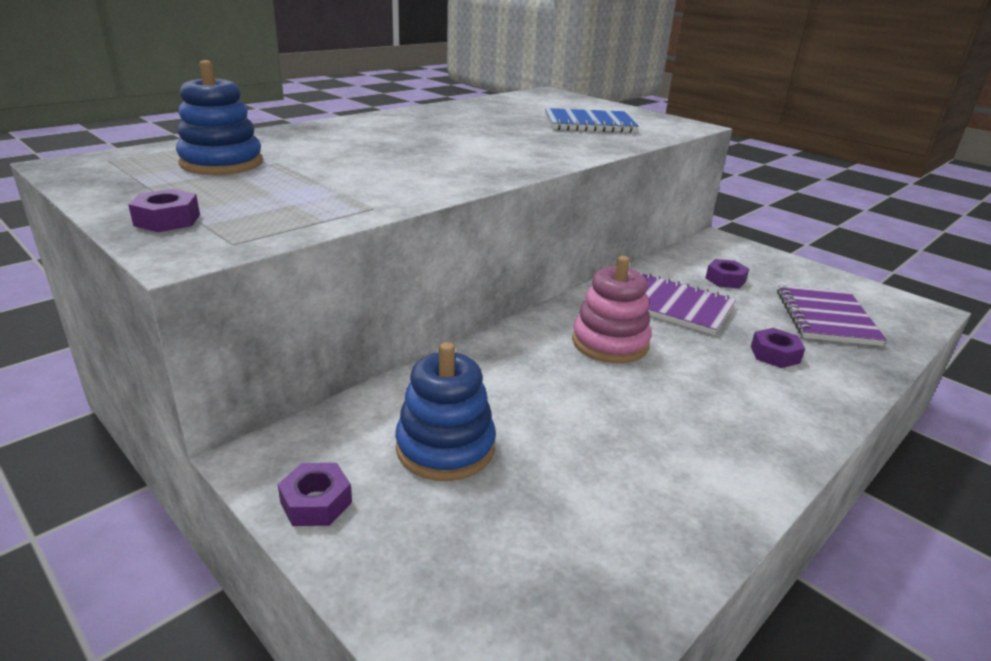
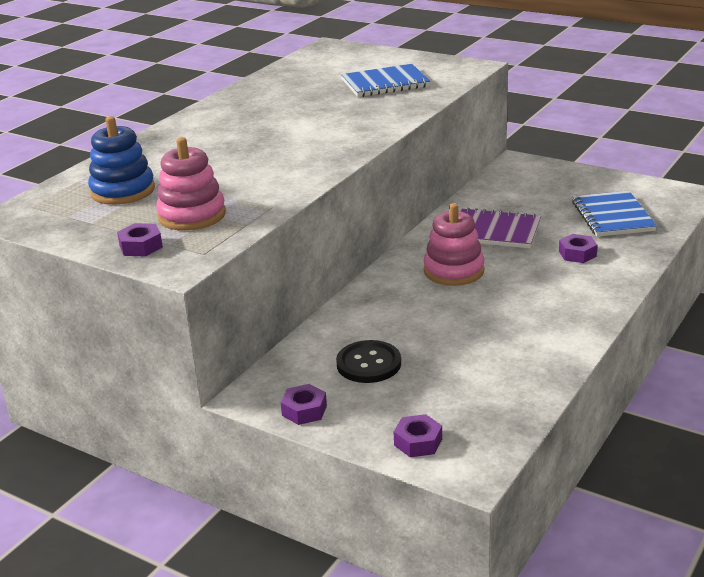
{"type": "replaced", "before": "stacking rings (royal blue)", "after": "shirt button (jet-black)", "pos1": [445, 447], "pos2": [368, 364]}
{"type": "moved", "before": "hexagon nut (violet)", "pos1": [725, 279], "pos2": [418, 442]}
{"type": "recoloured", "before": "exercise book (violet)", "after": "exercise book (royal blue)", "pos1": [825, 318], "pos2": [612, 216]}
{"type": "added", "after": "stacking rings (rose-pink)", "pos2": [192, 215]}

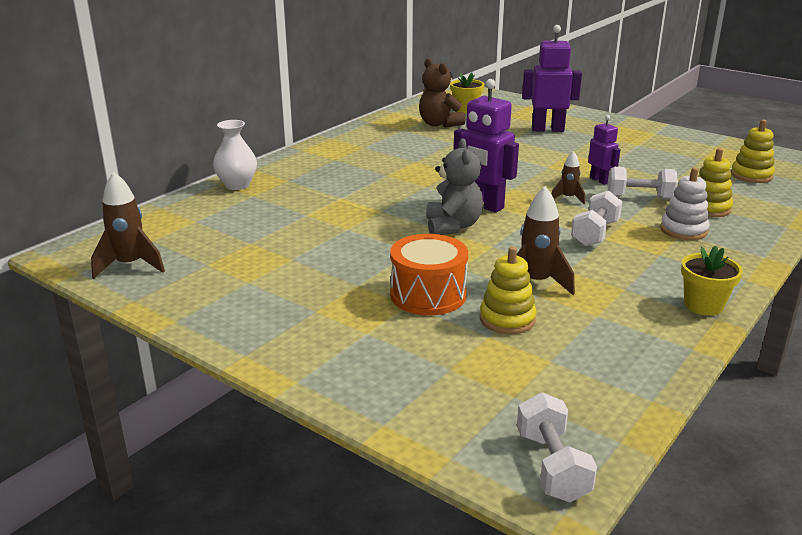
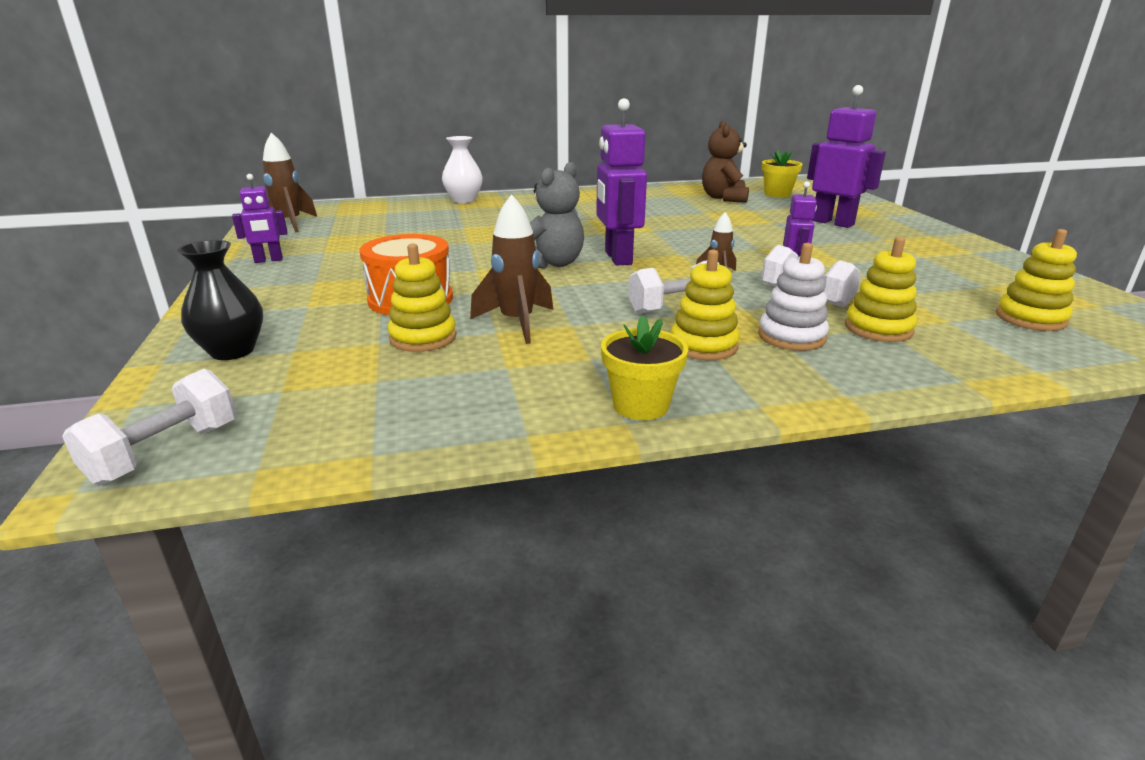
{"type": "added", "after": "flower vase (jet-black)", "pos2": [232, 351]}
{"type": "added", "after": "robot (violet)", "pos2": [268, 260]}
{"type": "added", "after": "stacking rings (yellow)", "pos2": [703, 345]}

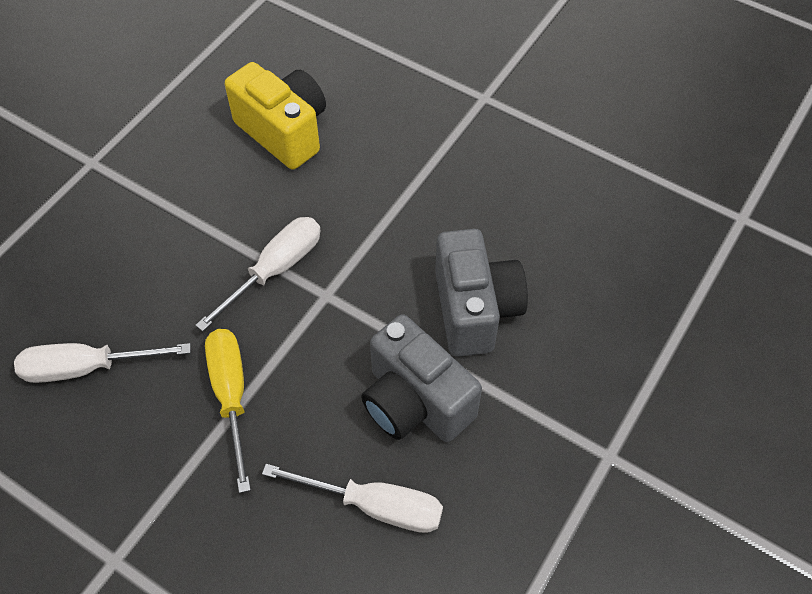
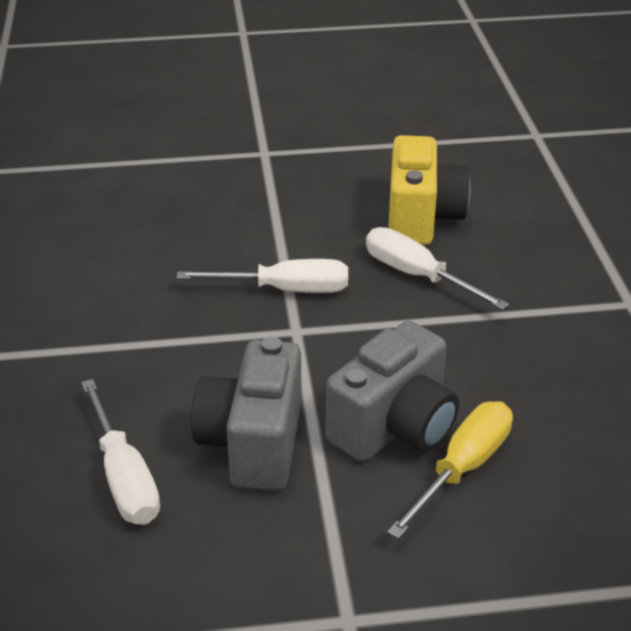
{"type": "moved", "before": "flat screwdriver (white)", "pos1": [86, 368], "pos2": [417, 276]}
{"type": "moved", "before": "flat screwdriver (yellow)", "pos1": [231, 396], "pos2": [462, 468]}

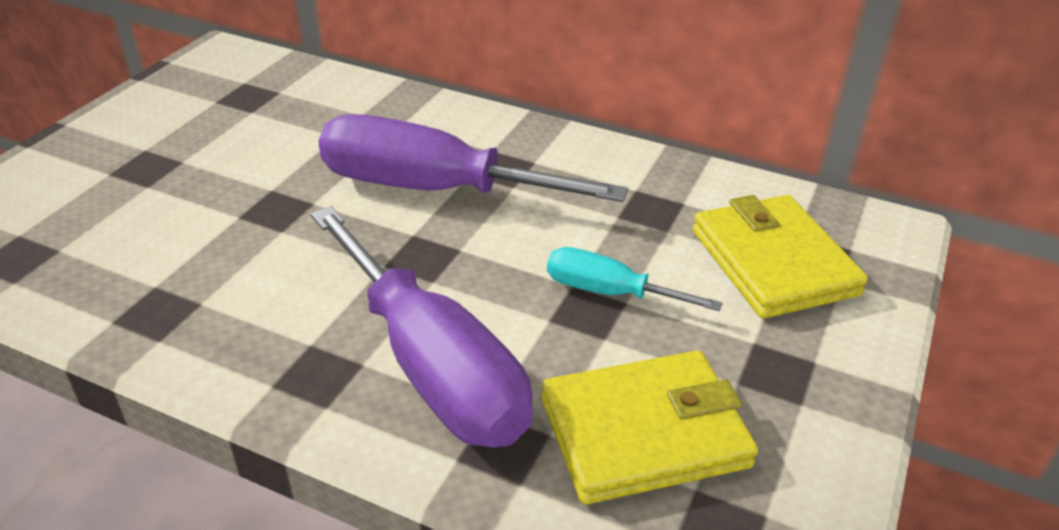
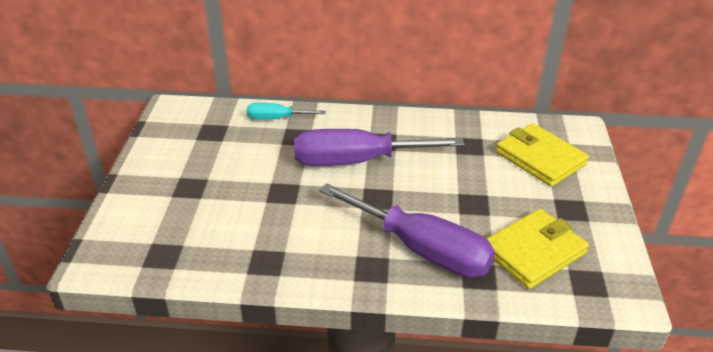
{"type": "moved", "before": "flat screwdriver (turquoise)", "pos1": [609, 292], "pos2": [276, 118]}

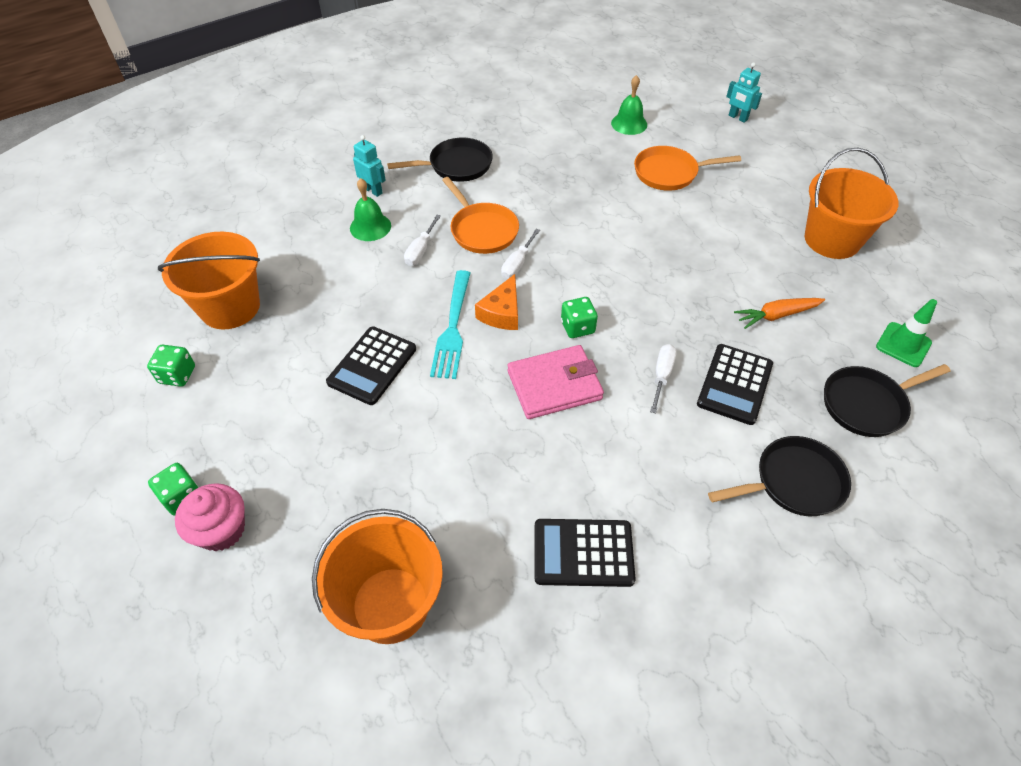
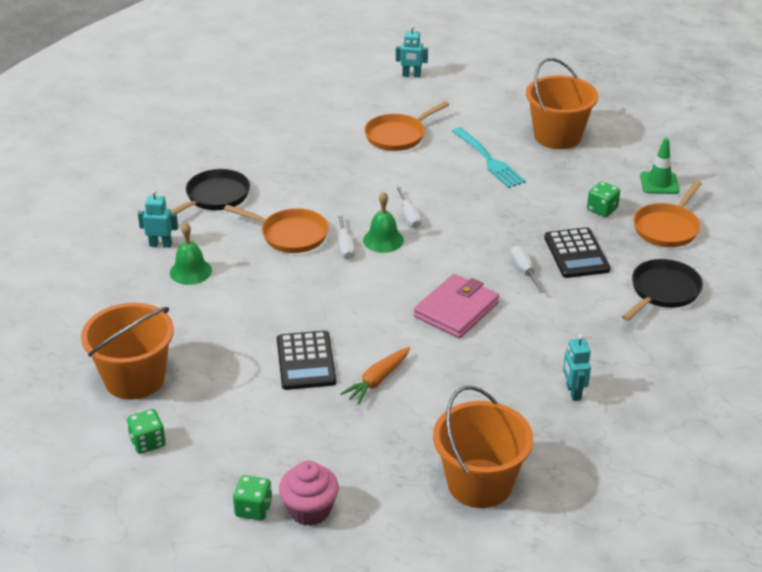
{"type": "moved", "before": "flat screwdriver (white)", "pos1": [421, 250], "pos2": [409, 216]}
{"type": "moved", "before": "dinner fork (turquoise)", "pos1": [452, 328], "pos2": [488, 160]}
{"type": "removed", "before": "cheese wedge (bright orange)", "pos1": [502, 312]}
{"type": "replaced", "before": "calculator (jet-black)", "after": "robot (turquoise)", "pos1": [583, 553], "pos2": [573, 392]}
{"type": "moved", "before": "die (green)", "pos1": [577, 327], "pos2": [602, 209]}
{"type": "moved", "before": "hand bell (green)", "pos1": [629, 124], "pos2": [383, 240]}
{"type": "moved", "before": "toy carrot (bright orange)", "pos1": [776, 315], "pos2": [377, 380]}
{"type": "recoloured", "before": "skillet (jet-black)", "after": "skillet (bright orange)", "pos1": [867, 404], "pos2": [667, 228]}

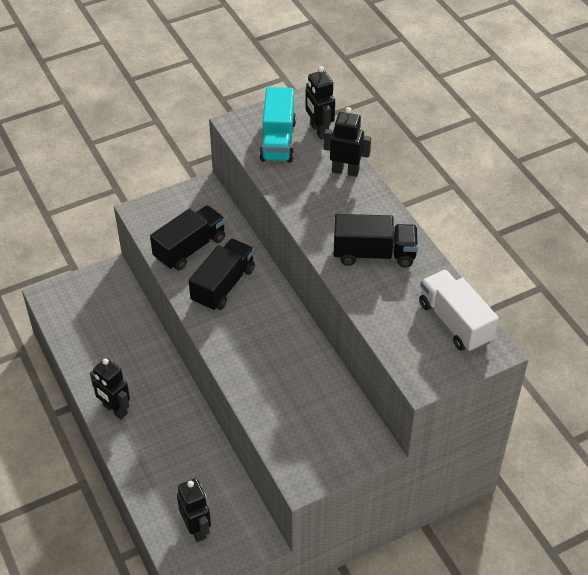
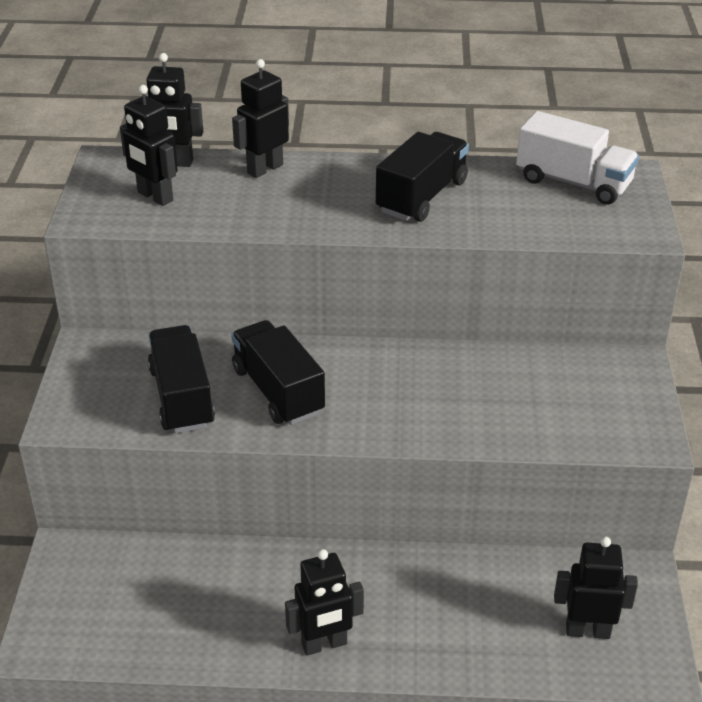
{"type": "replaced", "before": "truck (turquoise)", "after": "robot (jet-black)", "pos1": [278, 141], "pos2": [155, 197]}
{"type": "turned", "before": "truck (white)", "pos1": [455, 322], "pos2": [573, 182], "turn": -150}

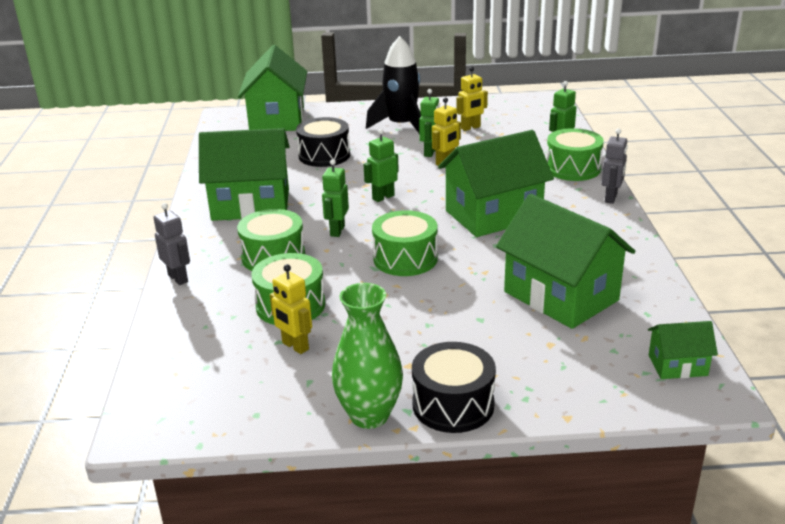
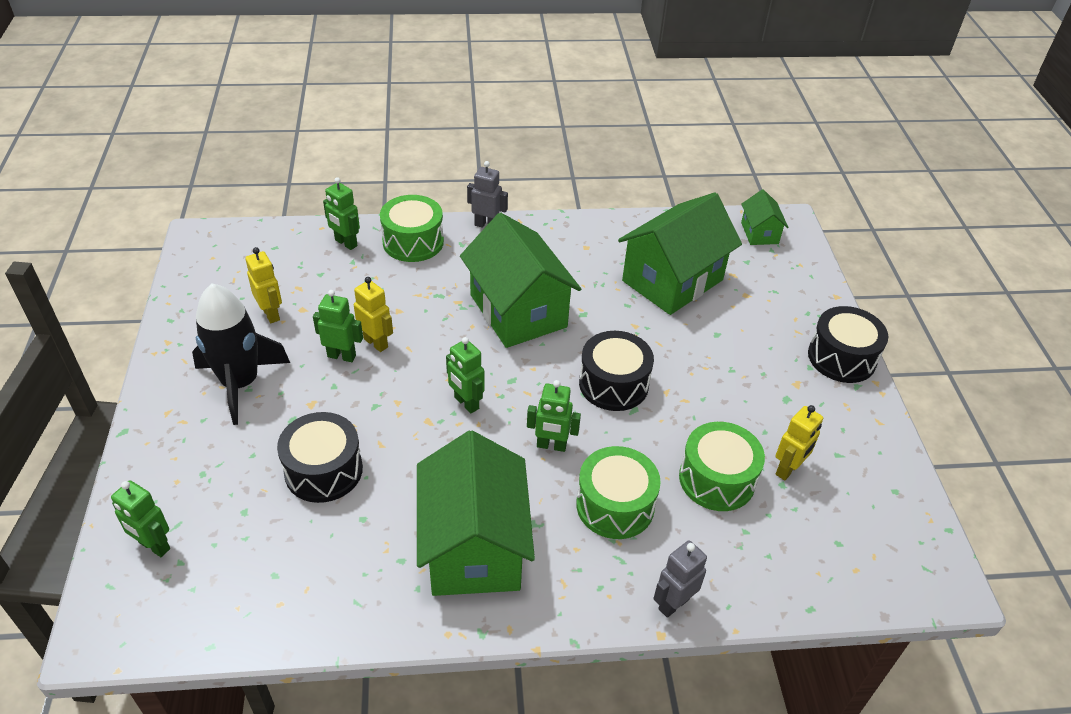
{"type": "replaced", "before": "cottage (green)", "after": "robot (green)", "pos1": [277, 119], "pos2": [154, 546]}
{"type": "removed", "before": "flower vase (green)", "pos1": [369, 415]}
{"type": "recoloured", "before": "drum (green)", "after": "drum (jet-black)", "pos1": [405, 259], "pos2": [613, 384]}

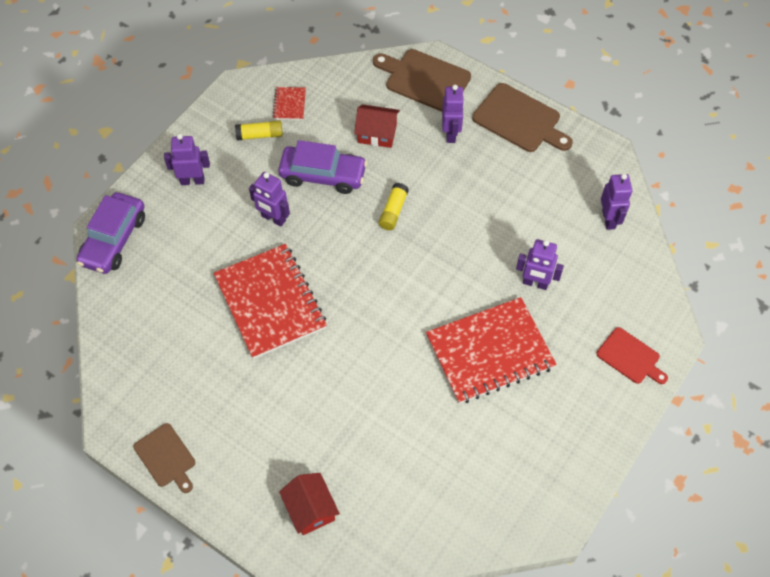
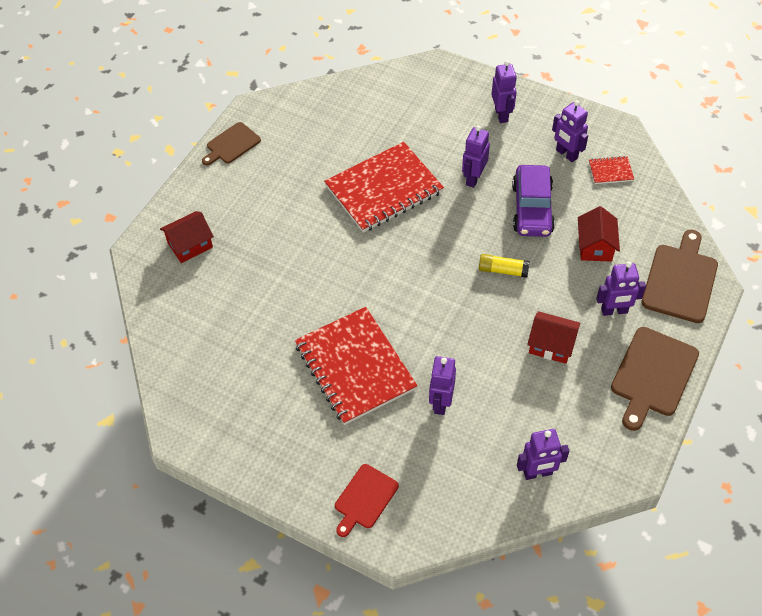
{"type": "removed", "before": "automobile (violet)", "pos1": [114, 240]}
{"type": "replaced", "before": "glue (yellow)", "after": "robot (violet)", "pos1": [260, 135], "pos2": [566, 154]}
{"type": "added", "after": "cottage (scarlet)", "pos2": [551, 345]}

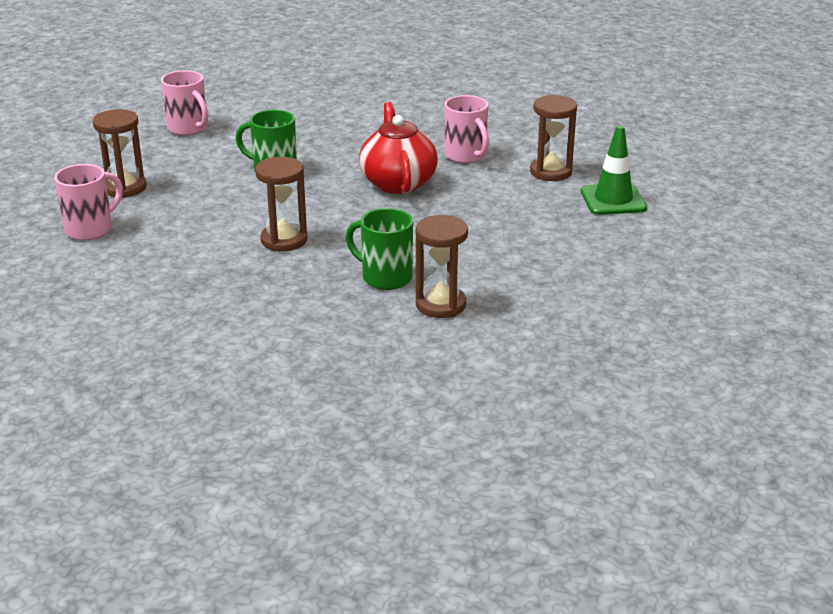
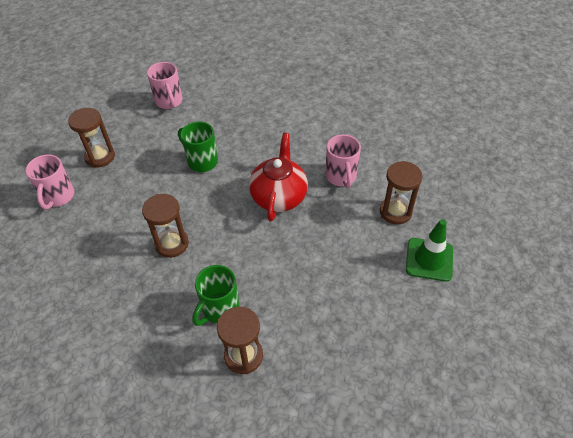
{"type": "turned", "before": "mug (rose-pink)", "pos1": [91, 229], "pos2": [58, 197], "turn": 120}
{"type": "turned", "before": "mug (green)", "pos1": [385, 277], "pos2": [219, 309], "turn": -105}

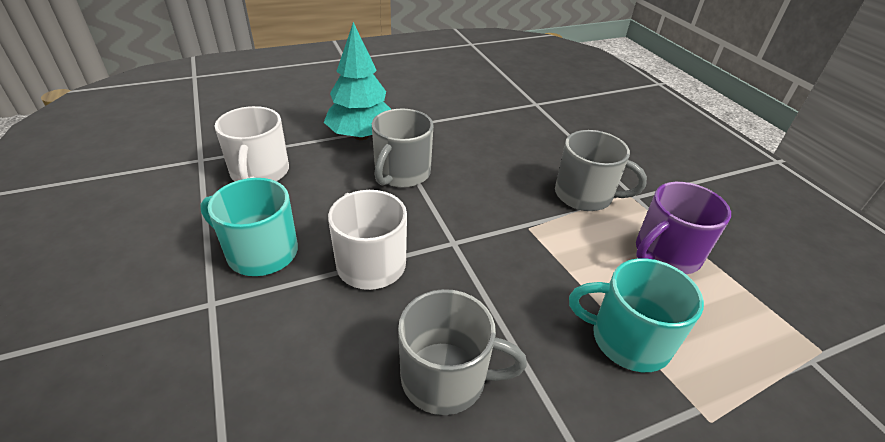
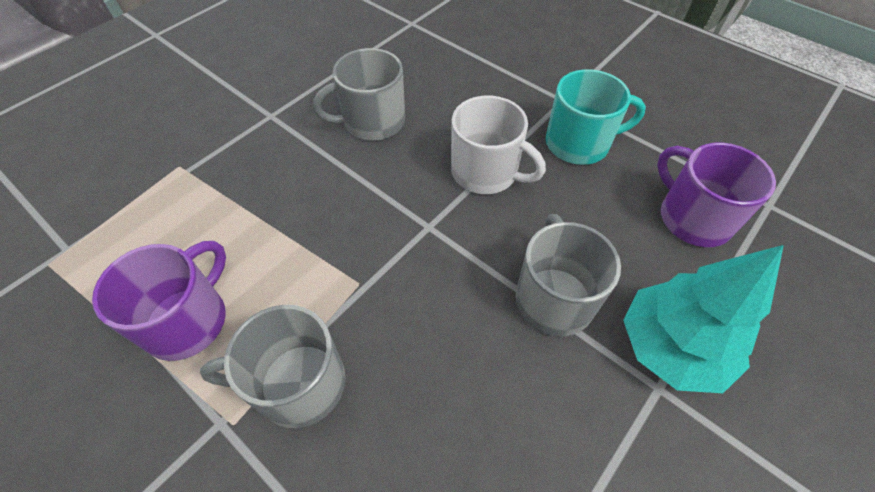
{"type": "recoloured", "before": "mug (white)", "after": "mug (violet)", "pos1": [259, 173], "pos2": [693, 218]}
{"type": "removed", "before": "mug (turquoise)", "pos1": [628, 339]}

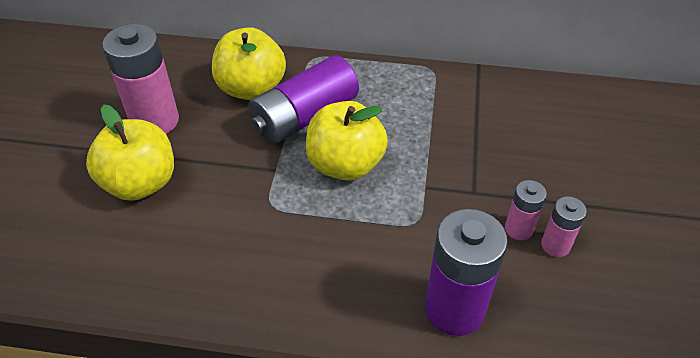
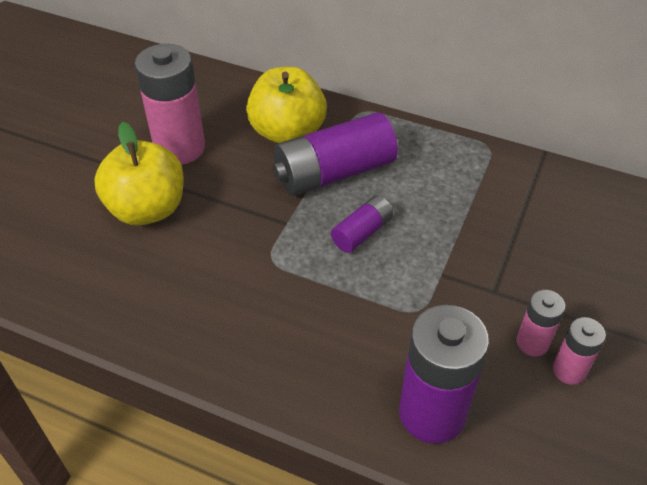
{"type": "replaced", "before": "toy apple (yellow)", "after": "AA battery (violet)", "pos1": [345, 164], "pos2": [362, 232]}

